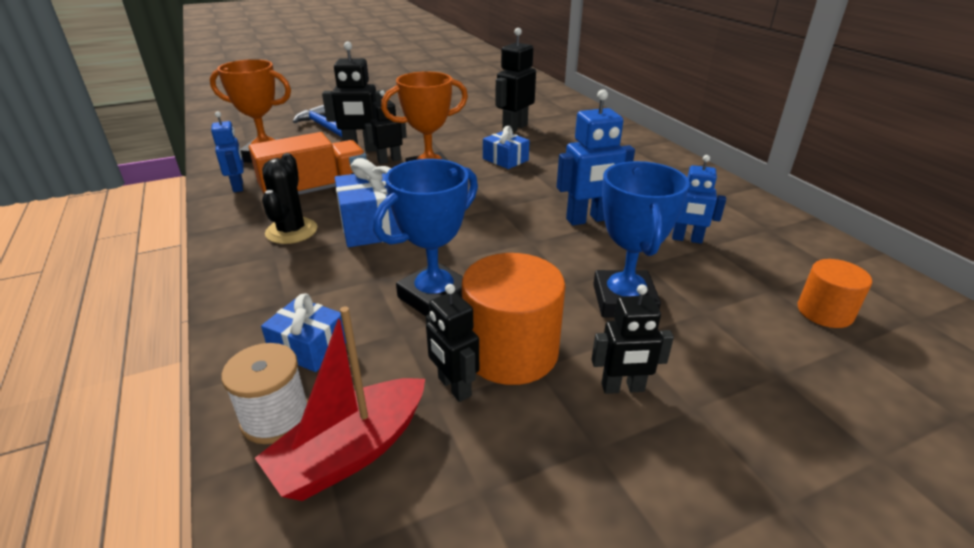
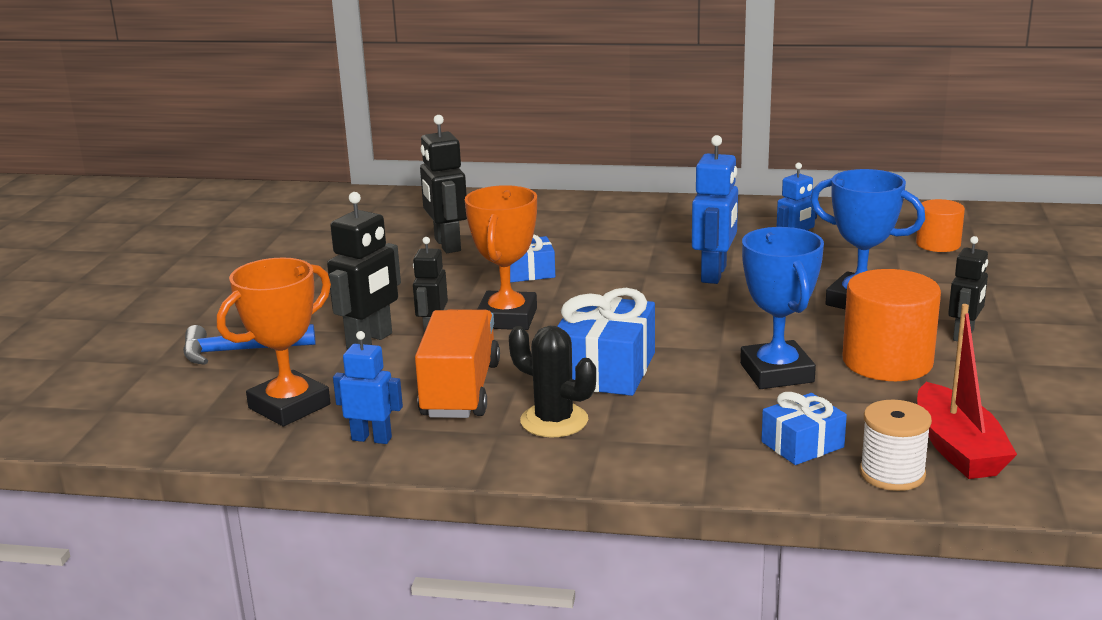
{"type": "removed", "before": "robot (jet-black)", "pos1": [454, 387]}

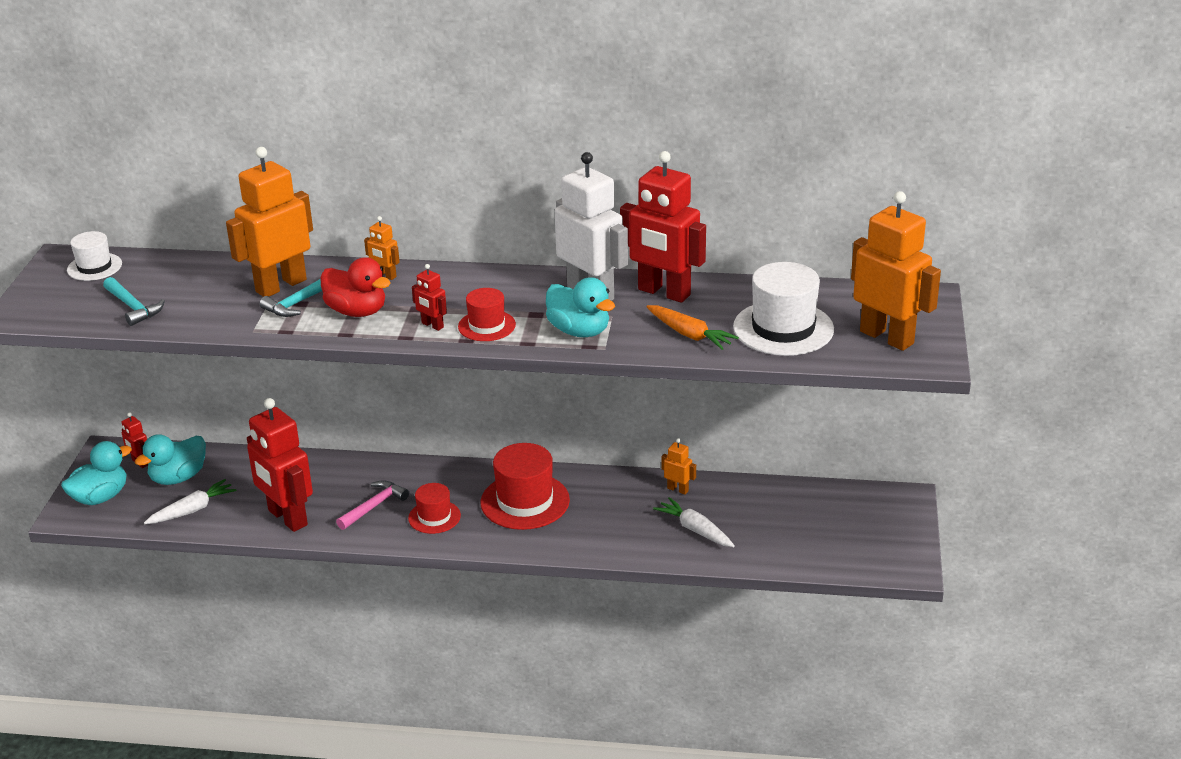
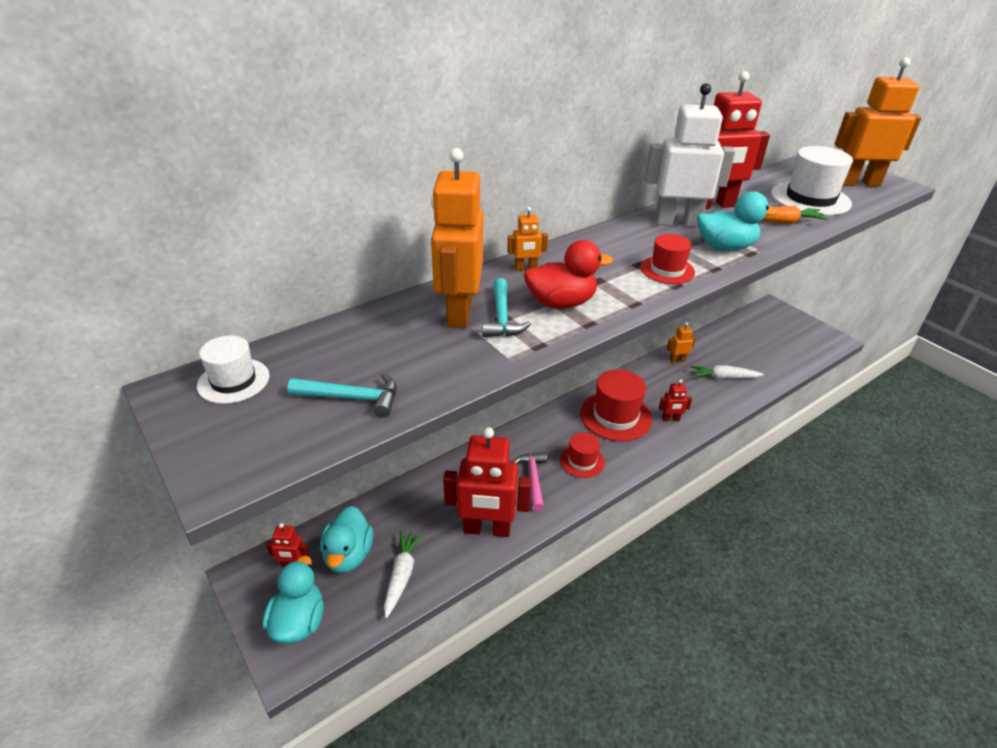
{"type": "moved", "before": "robot (scarlet)", "pos1": [432, 325], "pos2": [670, 419]}

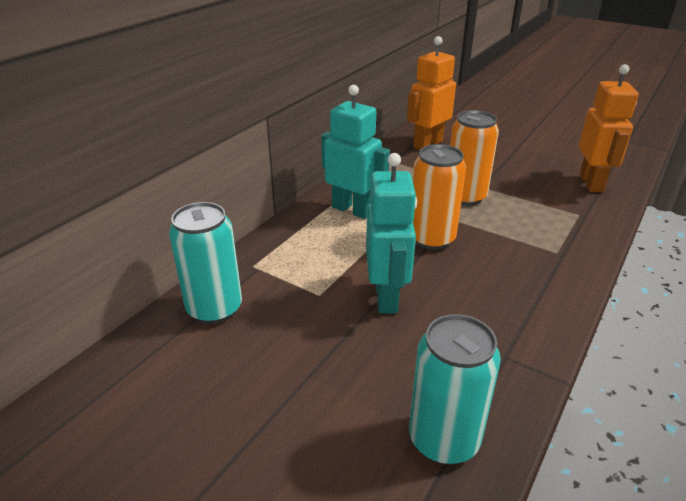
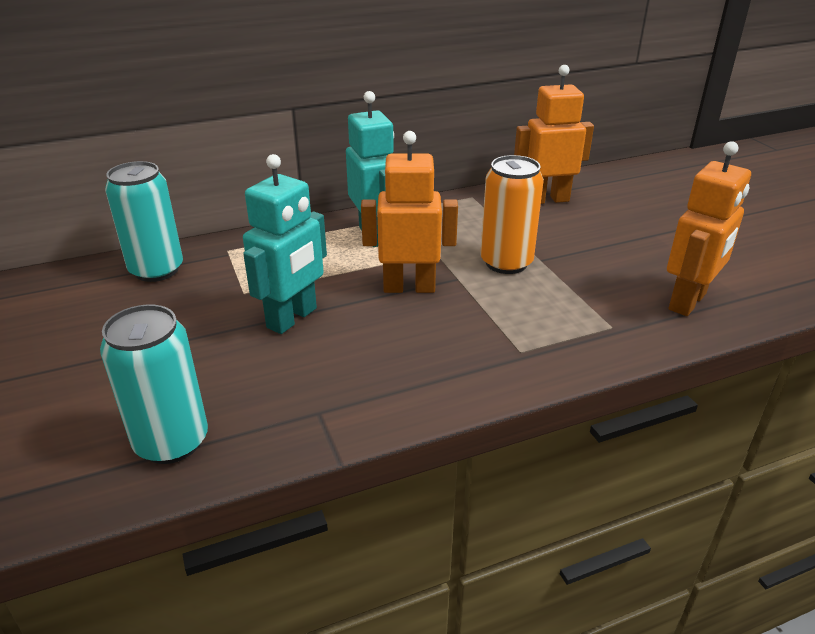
{"type": "replaced", "before": "soda can (bright orange)", "after": "robot (bright orange)", "pos1": [431, 238], "pos2": [409, 287]}

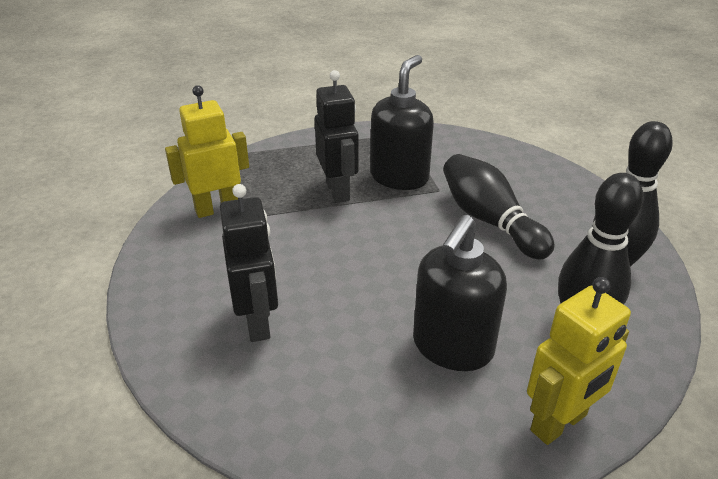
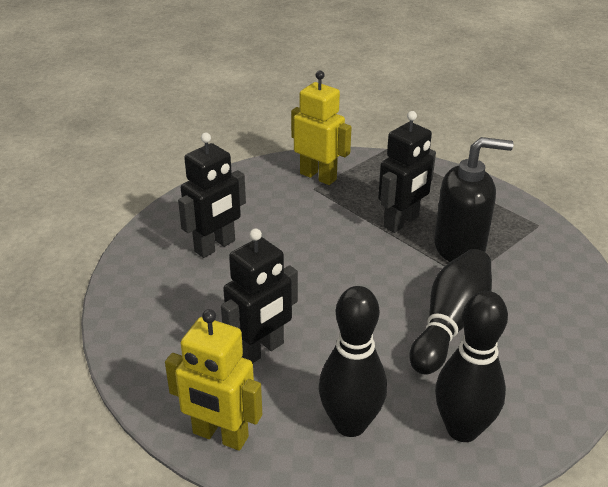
{"type": "replaced", "before": "soap dispenser (jet-black)", "after": "robot (jet-black)", "pos1": [452, 347], "pos2": [261, 350]}

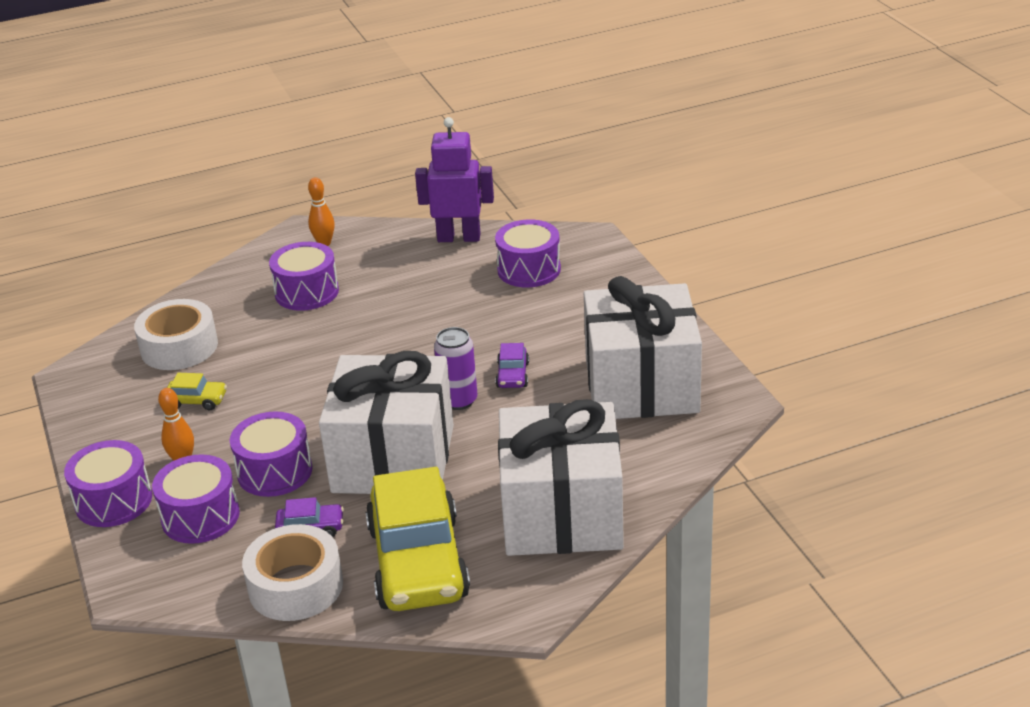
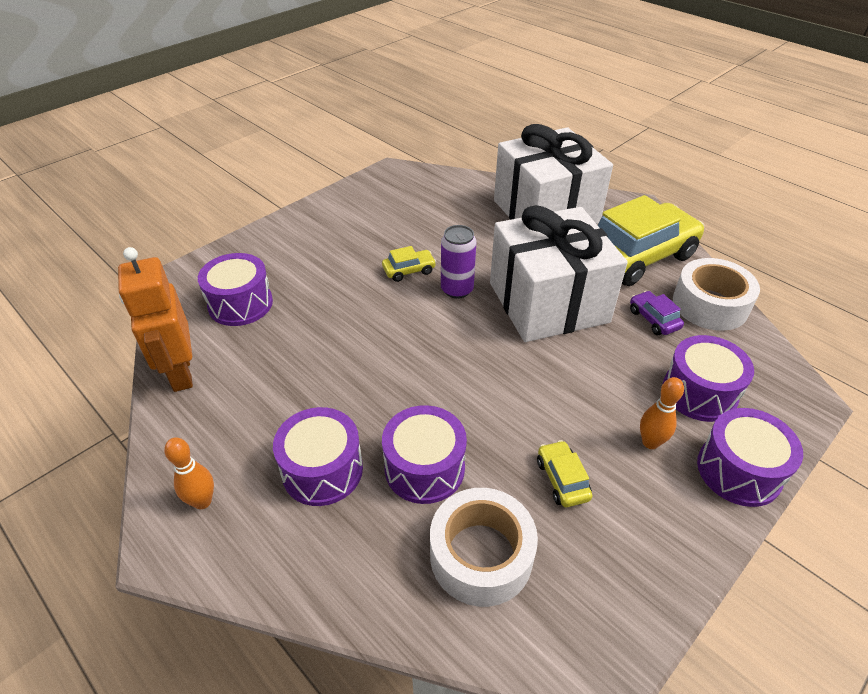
{"type": "moved", "before": "drum (violet)", "pos1": [275, 471], "pos2": [424, 468]}
{"type": "recoloured", "before": "robot (violet)", "after": "robot (bright orange)", "pos1": [459, 237], "pos2": [180, 373]}
{"type": "recoloured", "before": "automobile (violet)", "after": "automobile (yellow)", "pos1": [512, 375], "pos2": [409, 270]}
{"type": "removed", "before": "present (white)", "pos1": [641, 385]}

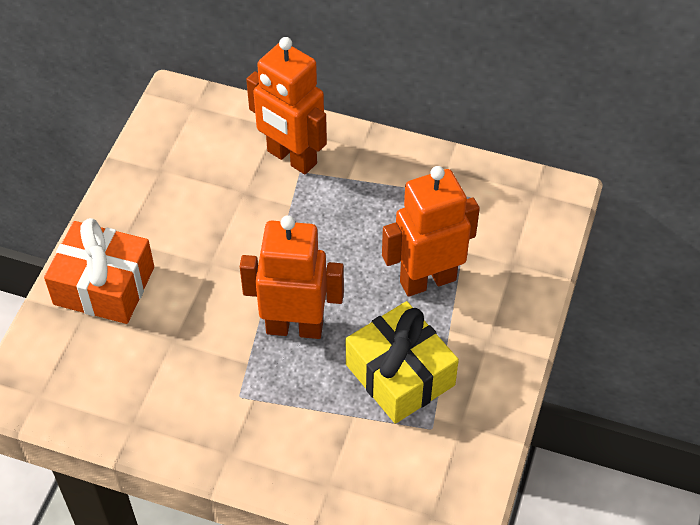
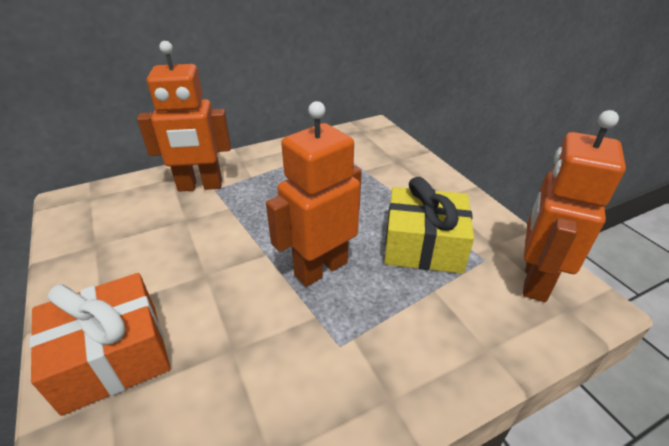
{"type": "moved", "before": "robot (bright orange)", "pos1": [427, 280], "pos2": [534, 280]}

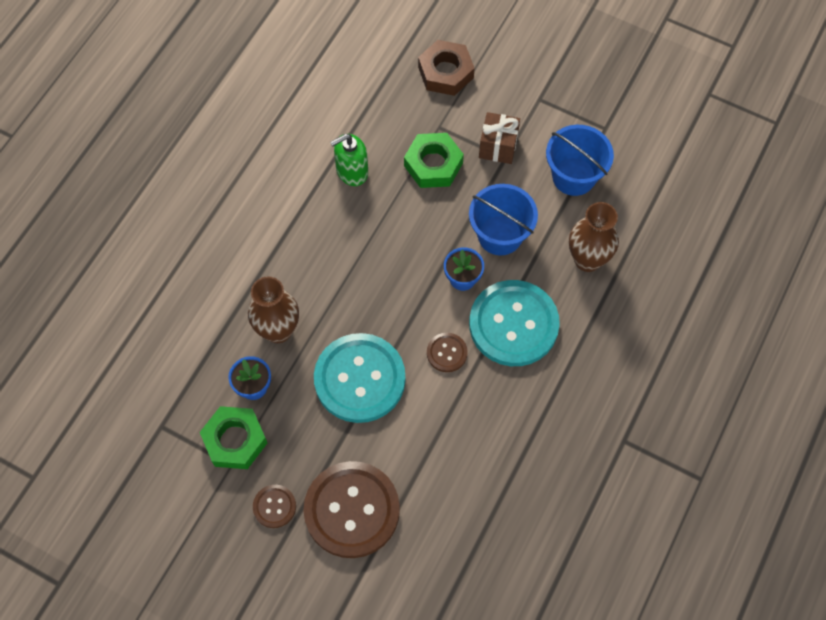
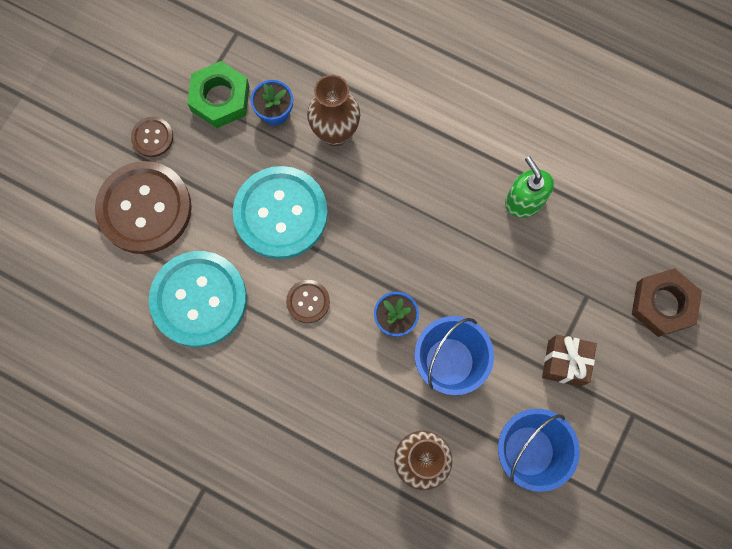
{"type": "removed", "before": "hexagon nut (green)", "pos1": [433, 164]}
{"type": "moved", "before": "shirt button (turquoise)", "pos1": [513, 324], "pos2": [199, 299]}

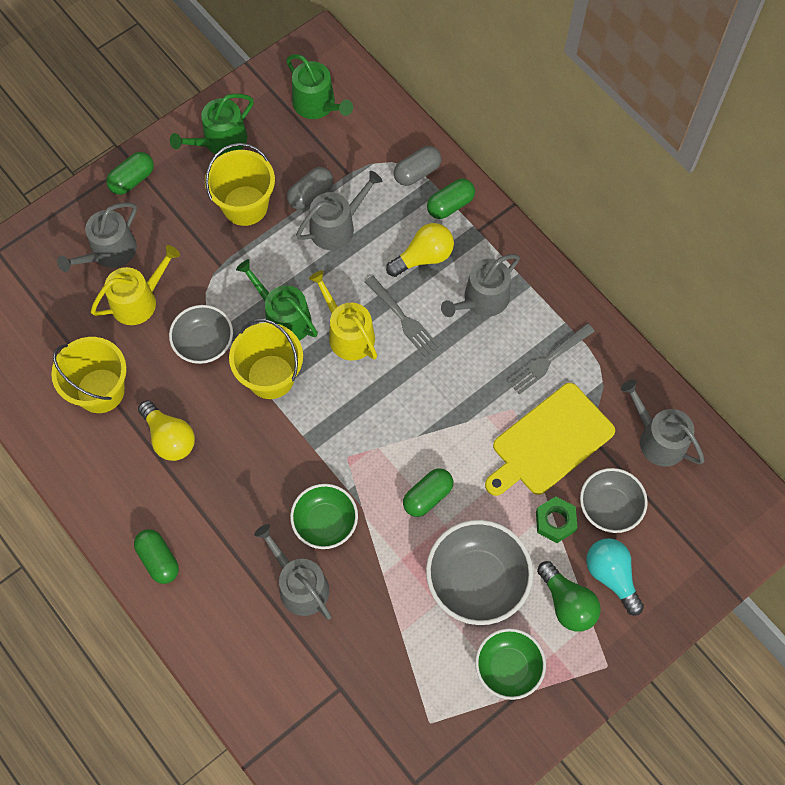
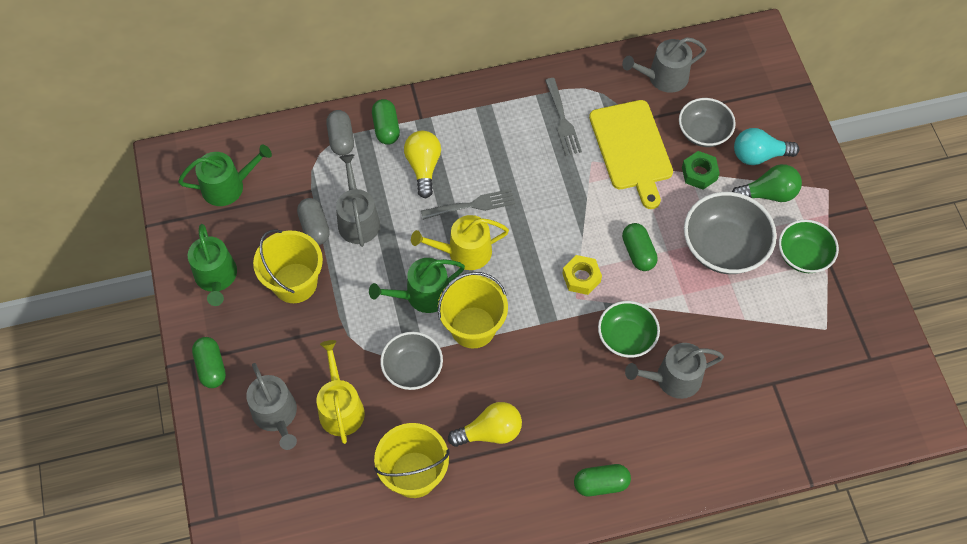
{"type": "removed", "before": "watering pot (grey)", "pos1": [482, 300]}
{"type": "added", "after": "hexagon nut (yellow)", "pos2": [581, 277]}

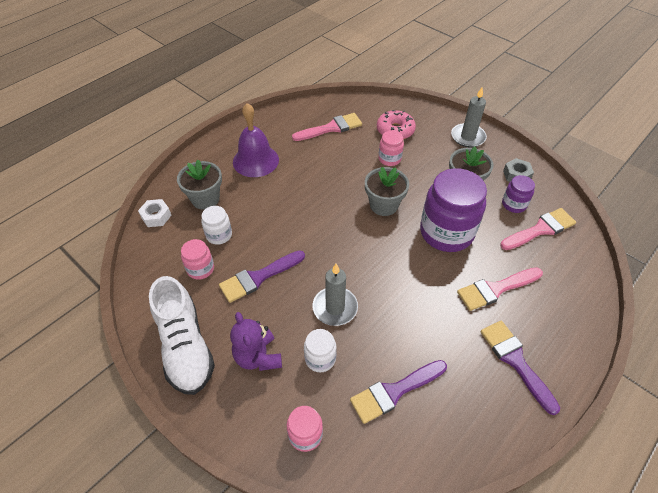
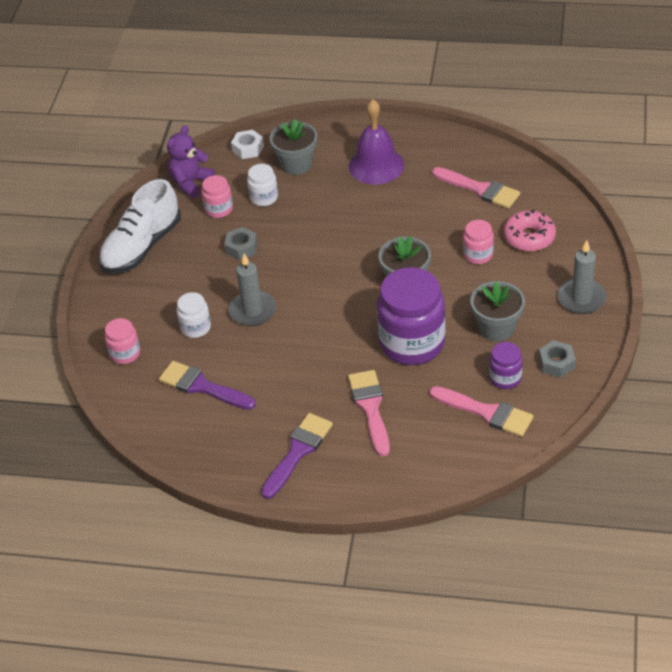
{"type": "replaced", "before": "brush (violet)", "after": "hexagon nut (grey)", "pos1": [258, 277], "pos2": [241, 248]}
{"type": "moved", "before": "stuffed bear (violet)", "pos1": [258, 357], "pos2": [191, 183]}
{"type": "turned", "before": "brush (rose-pink)", "pos1": [495, 289], "pos2": [370, 408], "turn": 45}

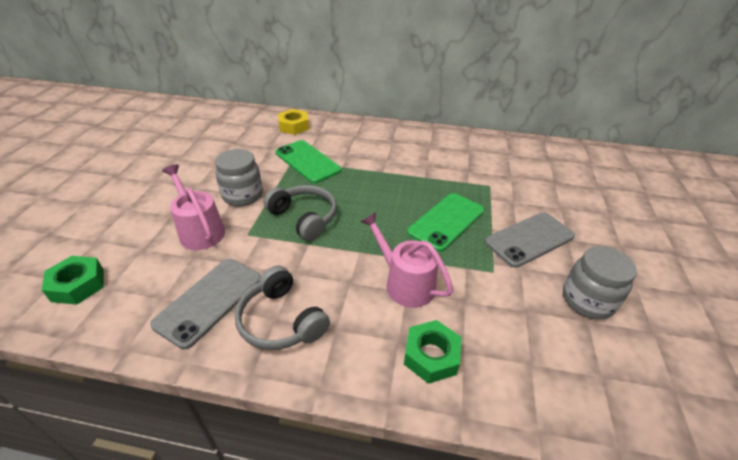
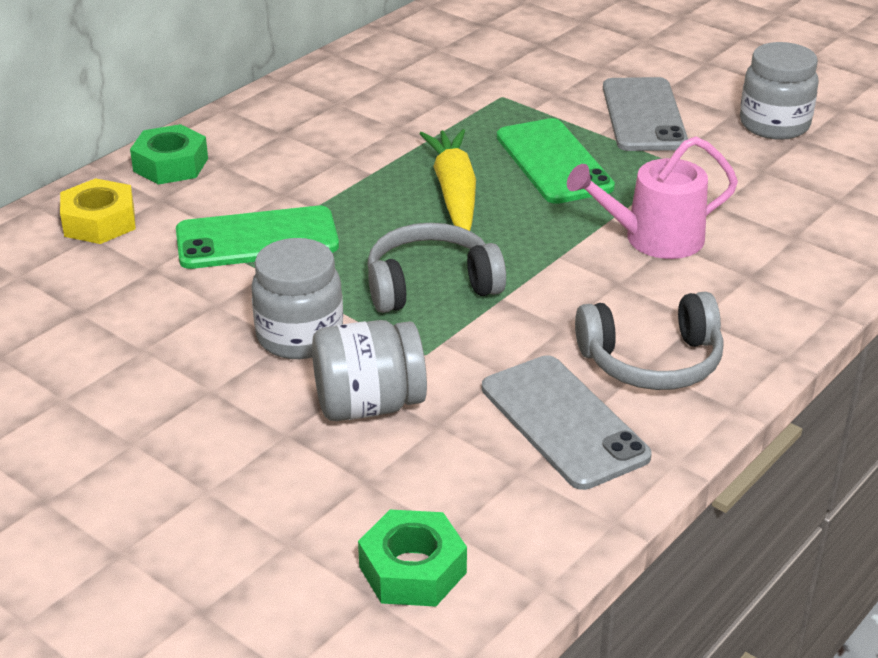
{"type": "replaced", "before": "watering pot (rose-pink)", "after": "preserve jar (grey)", "pos1": [200, 231], "pos2": [368, 405]}
{"type": "moved", "before": "hexagon nut (green)", "pos1": [431, 356], "pos2": [171, 165]}
{"type": "added", "after": "toy carrot (yellow)", "pos2": [454, 193]}

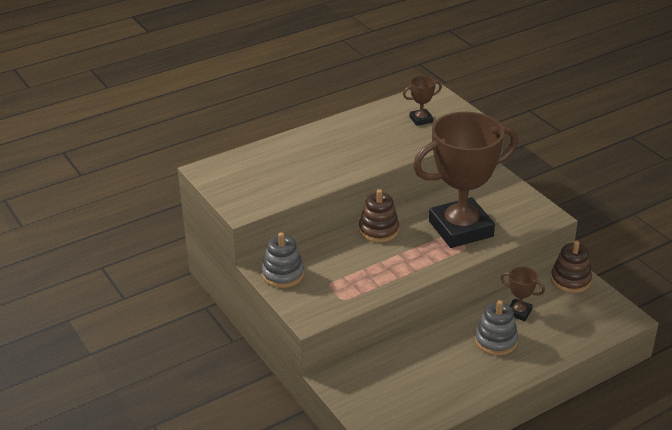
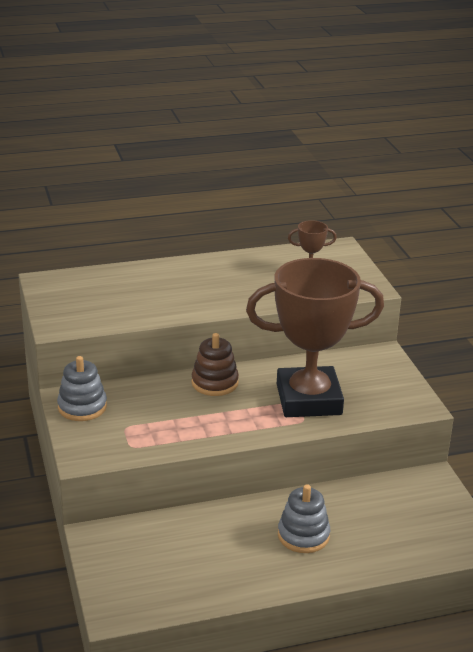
{"type": "removed", "before": "award cup (russet)", "pos1": [519, 312]}
{"type": "removed", "before": "stacking rings (russet)", "pos1": [570, 280]}

